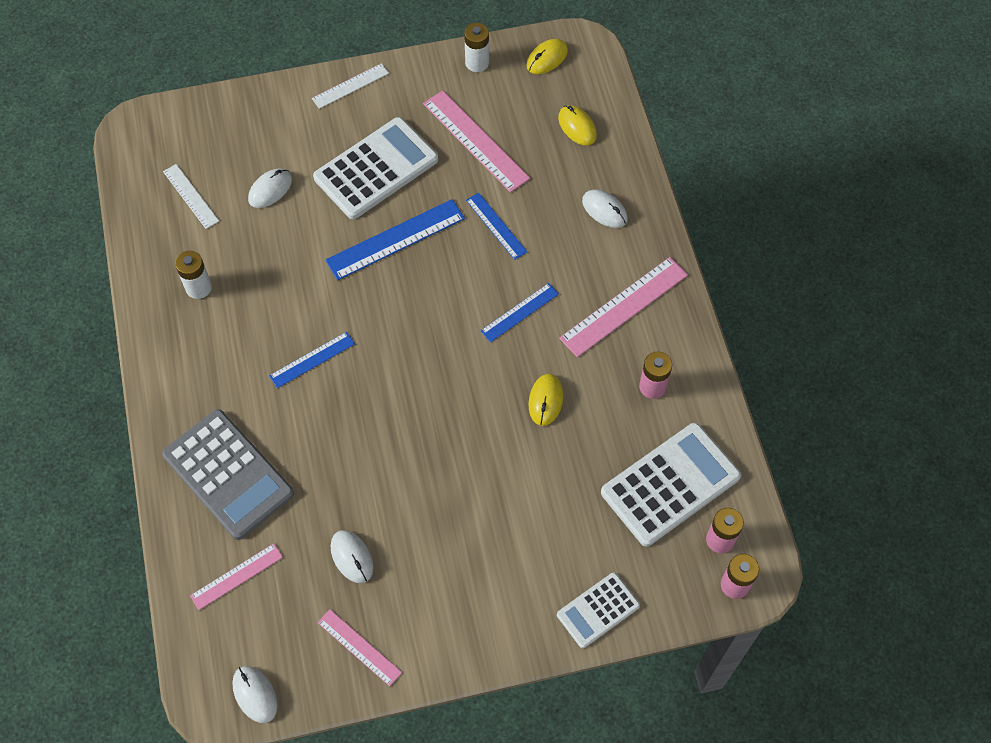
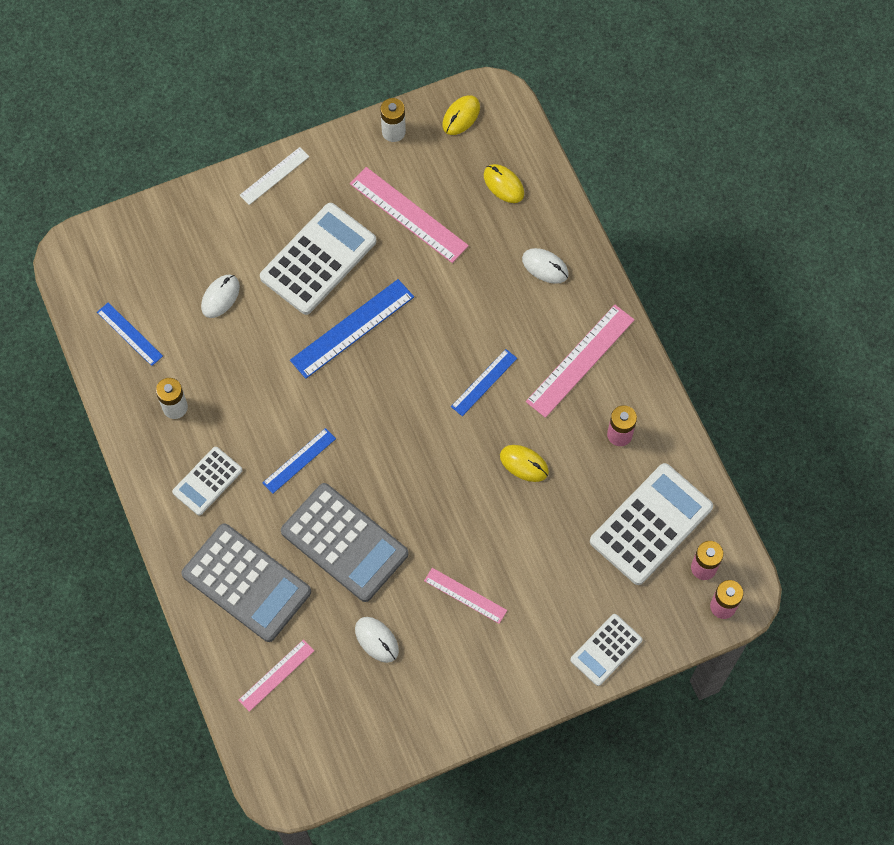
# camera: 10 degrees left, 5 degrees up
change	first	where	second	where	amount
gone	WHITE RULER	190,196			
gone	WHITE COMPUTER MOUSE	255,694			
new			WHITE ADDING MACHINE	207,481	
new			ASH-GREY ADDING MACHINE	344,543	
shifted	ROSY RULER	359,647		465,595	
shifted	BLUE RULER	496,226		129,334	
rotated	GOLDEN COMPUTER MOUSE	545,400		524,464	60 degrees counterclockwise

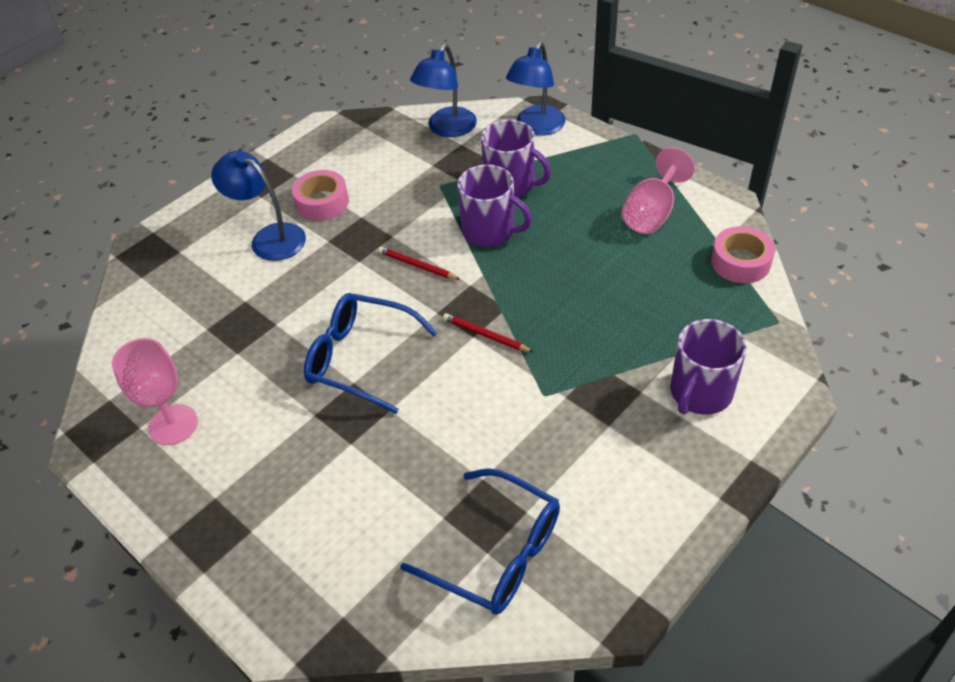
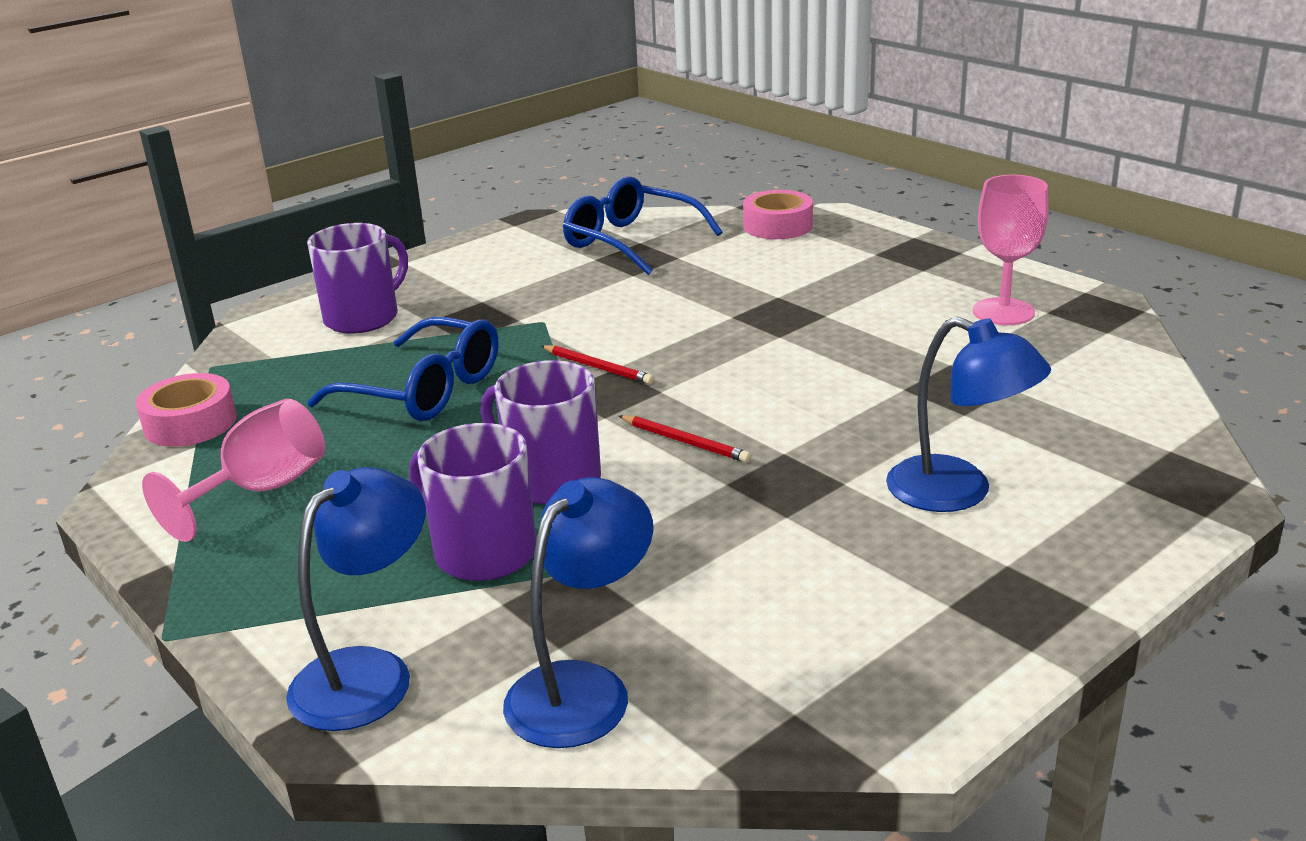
# camera: 175 degrees left, 20 degrees down
change	first	where	second	where	amount
shifted	ROSY ROLL OF TAPE	322,202		777,226	
shifted	BLUE GLASSES	360,358		425,390	

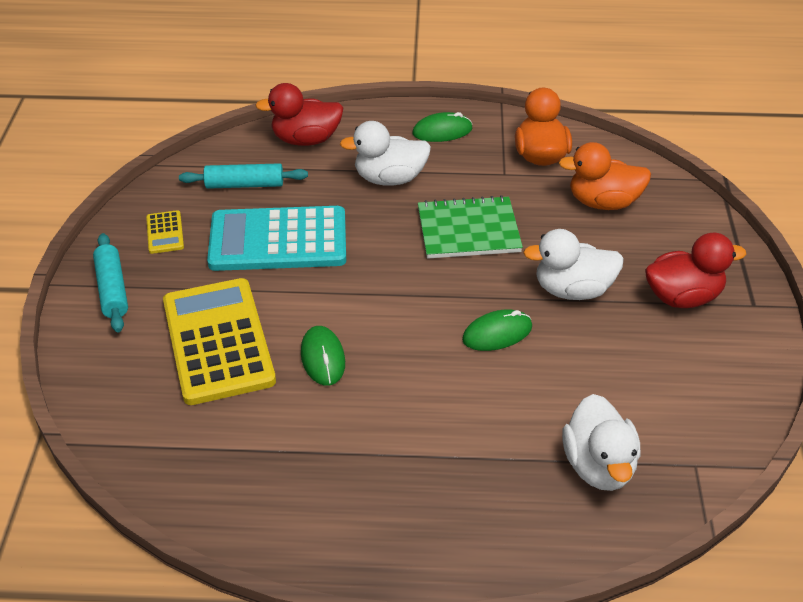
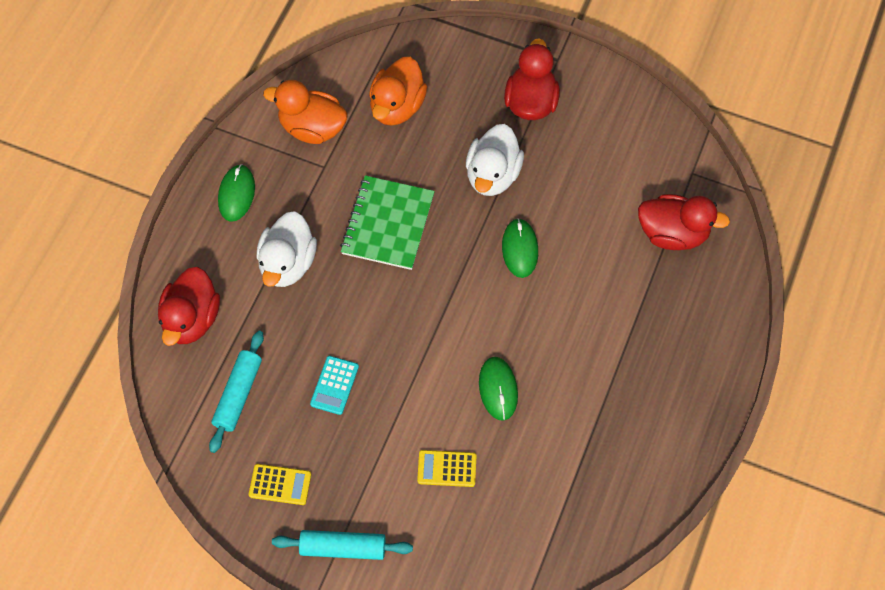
# camera: 70 degrees left, 20 degrees up
change	first	where	second	where	amount
repainted	WHITE RUBBER DUCK	598,466	SCARLET RUBBER DUCK	673,233	
rotated	LEAF-GREEN COMPUTER MOUSE	323,358		498,389	75 degrees clockwise
scaled	GOLDEN ADDING MACHINE	218,341		447,468	x0.42
scaled	AQUA ADDING MACHINE	278,240		334,385	x0.42

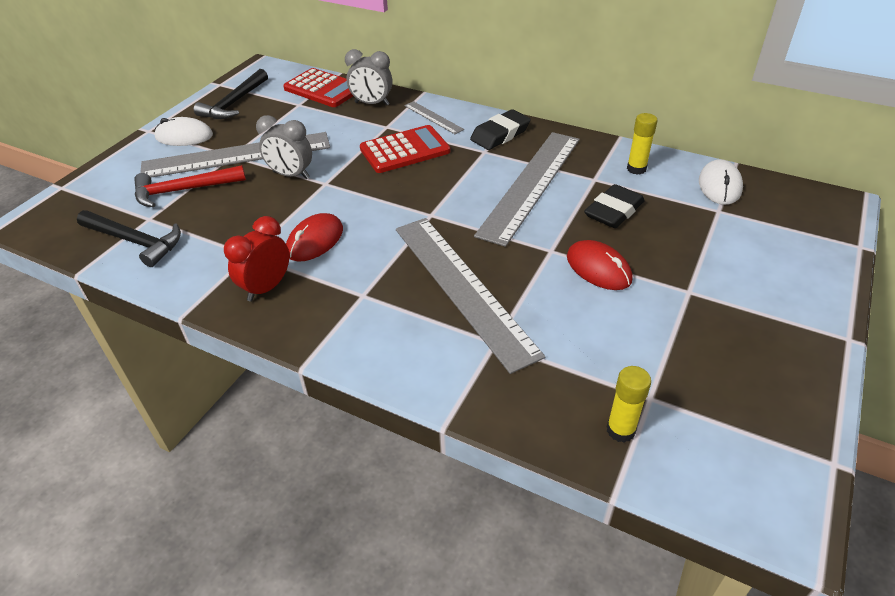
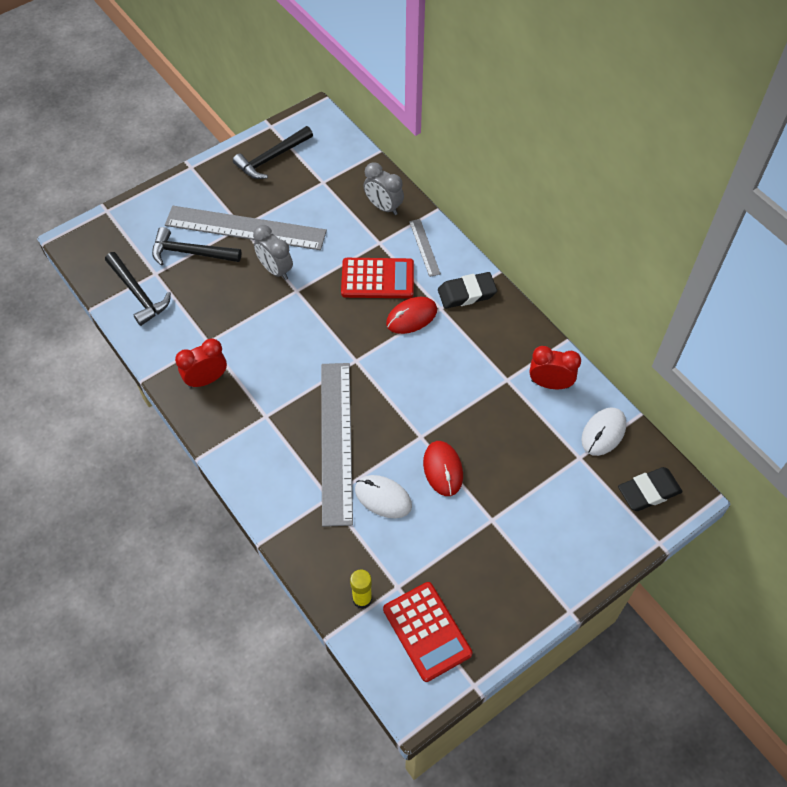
# camera: 25 degrees right, 15 degrees up
change	first	where	second	where	amount
gone	ASH-GREY RULER	530,184			
shifted	WHITE COMPUTER MOUSE	184,136		383,497	
shifted	SCARLET ADDING MACHINE	323,89		427,631	
shifted	SCARLET COMPUTER MOUSE	315,241		411,317	
shifted	EBONY GUM ERASER	613,211		648,491	
swapped	GOLDEN GLUE	636,169	SCARLET ALARM CLOCK	550,384	
repainted	SCARLET HAMMER	184,190	EBONY HAMMER	191,253	

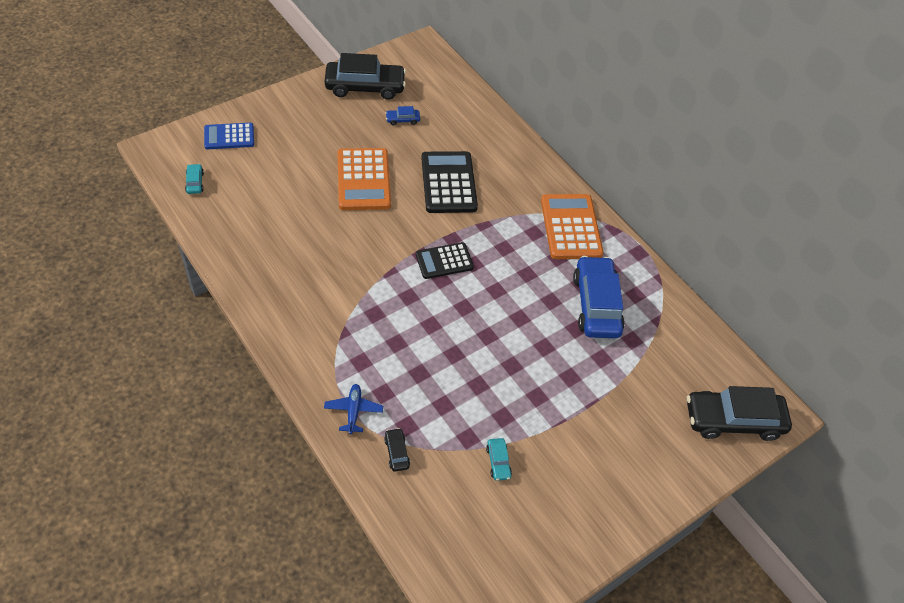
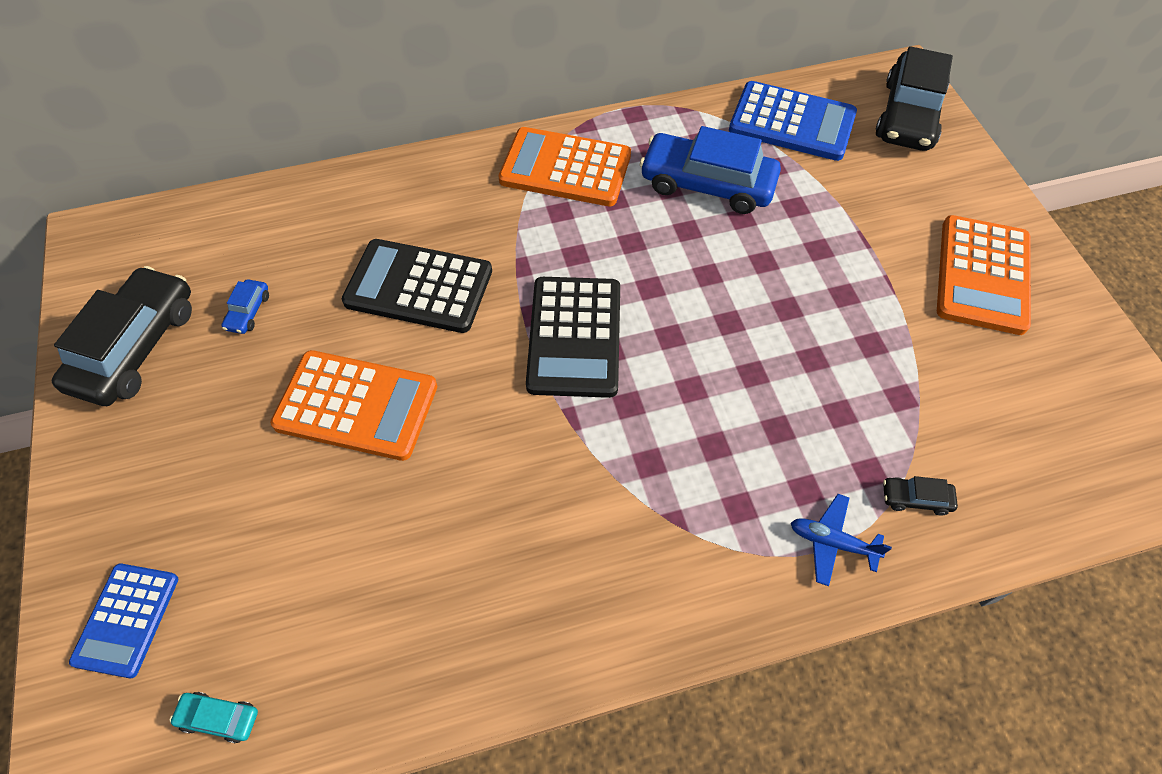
# camera: 65 degrees left, 5 degrees up
change	first	where	second	where	amount
gone	AQUA TOY CAR	498,462			
new			BLUE ADDING MACHINE	792,122	
new			ORANGE-COLOURED ADDING MACHINE	982,275	
scaled	EBONY ADDING MACHINE	444,261		574,337	x1.59

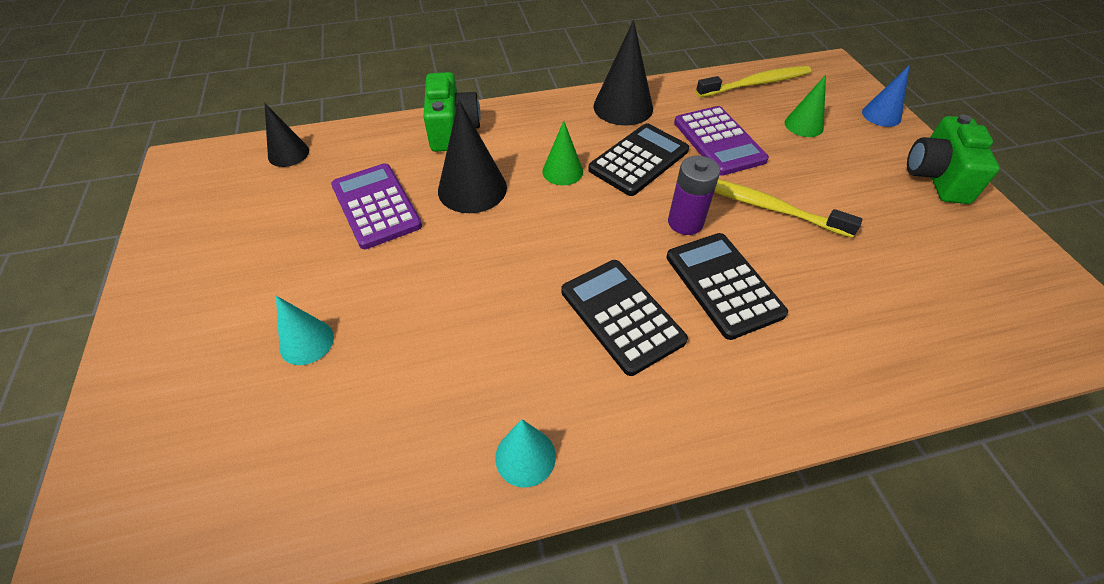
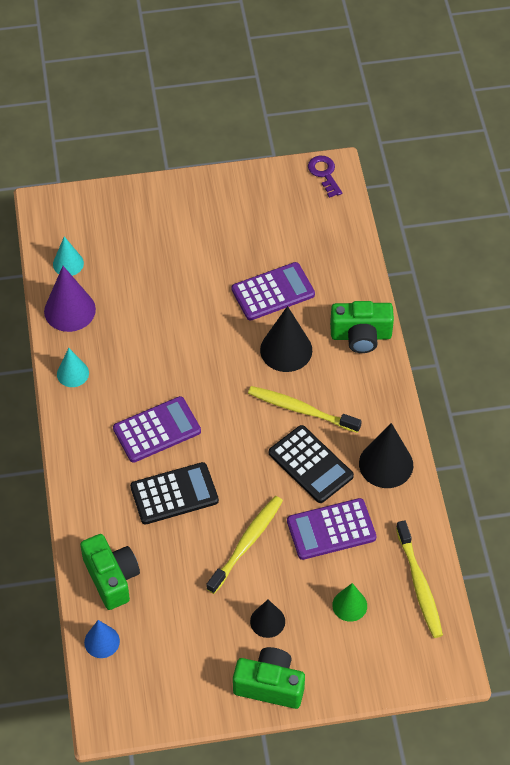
# camera: 95 degrees right, 5 degrees up
change	first	where	second	where	amount
gone	VIOLET BATTERY	685,222			
new			VIOLET CONE SHAPE	69,310	
new			LEAF-GREEN PHOTO CAMERA	112,578	
new			VIOLET KEY	324,174	
shifted	EBONY CONE SHAPE	288,153		267,621	
shifted	AQUA CONE SHAPE	306,342		68,263	
shifted	BLUE CONE SHAPE	881,115		102,641	
swapped	LEAF-GREEN CONE SHAPE	562,171	GOLDEN TOOTHBRUSH	301,410	
repainted	EBONY ADDING MACHINE	621,316	VIOLET ADDING MACHINE	157,430	

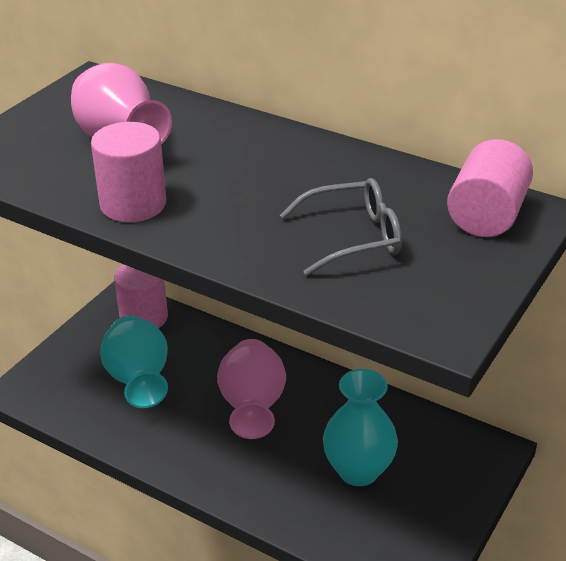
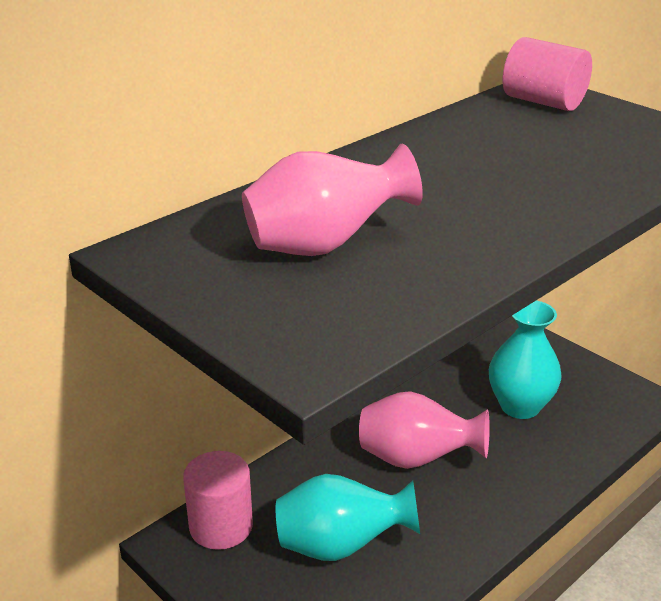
# camera: 75 degrees left, 5 degrees down
change	first	where	second	where	amount
gone	ROSY SOLID CYLINDER	133,204			
gone	ASH-GREY GLASSES	353,237			

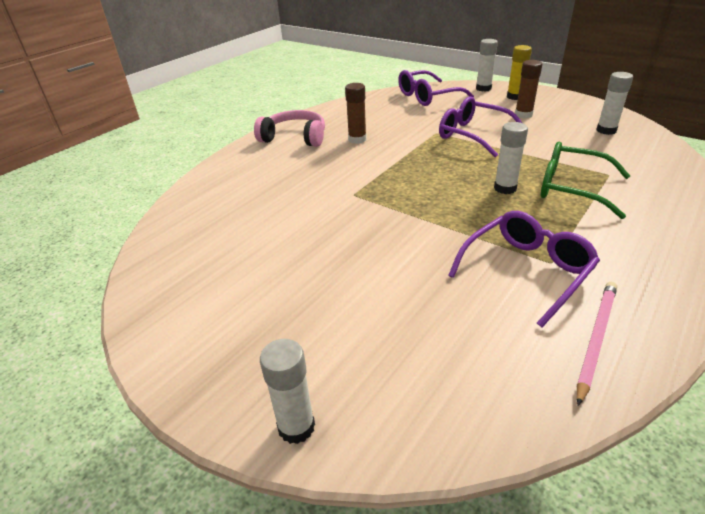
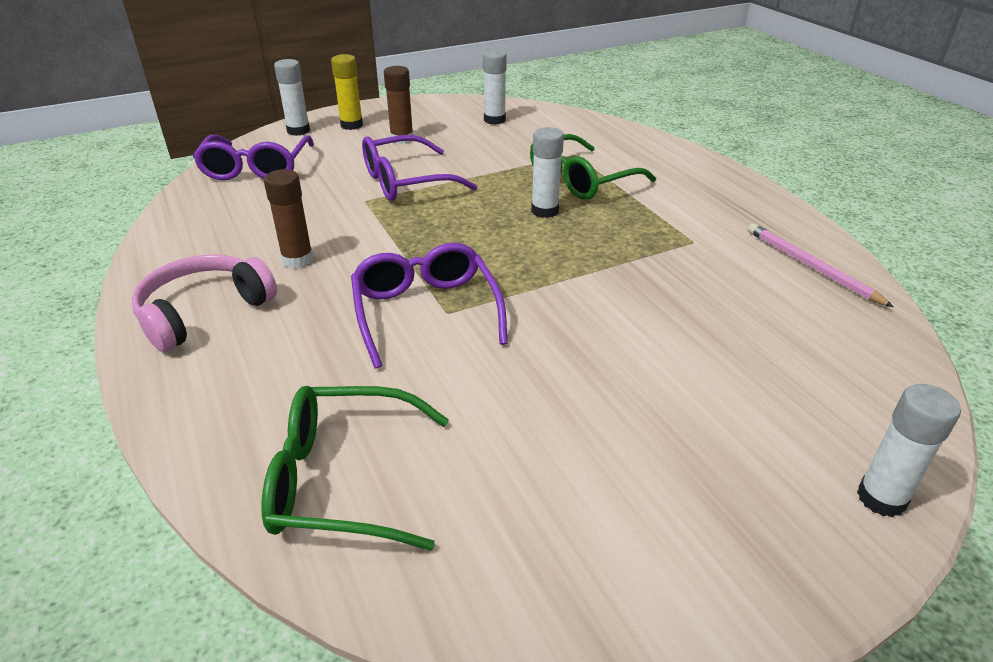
# camera: 65 degrees left, 0 degrees up
change	first	where	second	where	amount
new			LEAF-GREEN GLASSES	345,480	
shifted	VIOLET GLASSES	525,272		426,313	

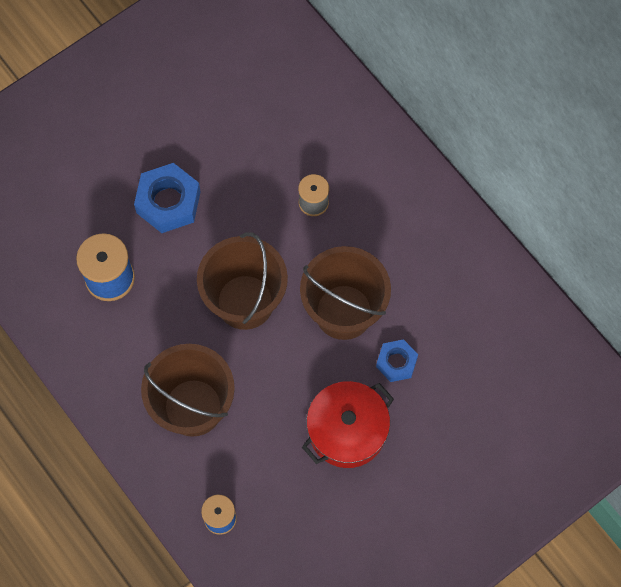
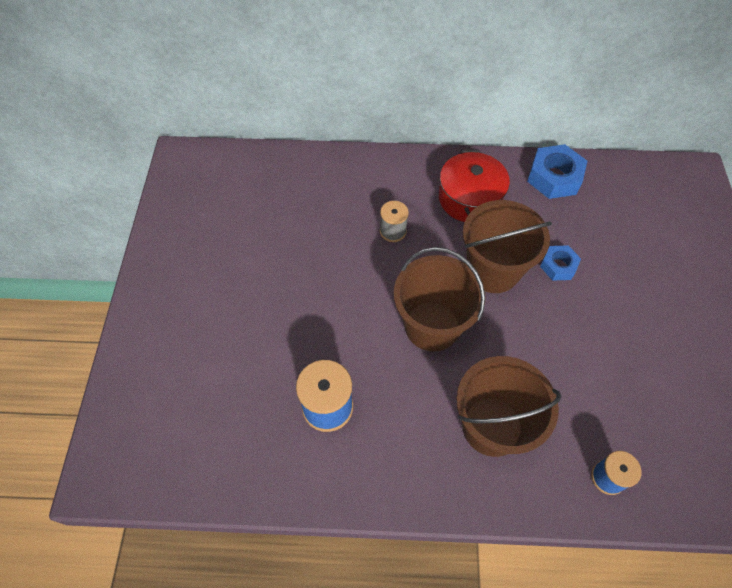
# camera: 50 degrees left, 10 degrees down
change	first	where	second	where	amount
shifted	BLUE HEX NUT	168,202		554,177	
shifted	SCARLET POT	347,430		469,198	

